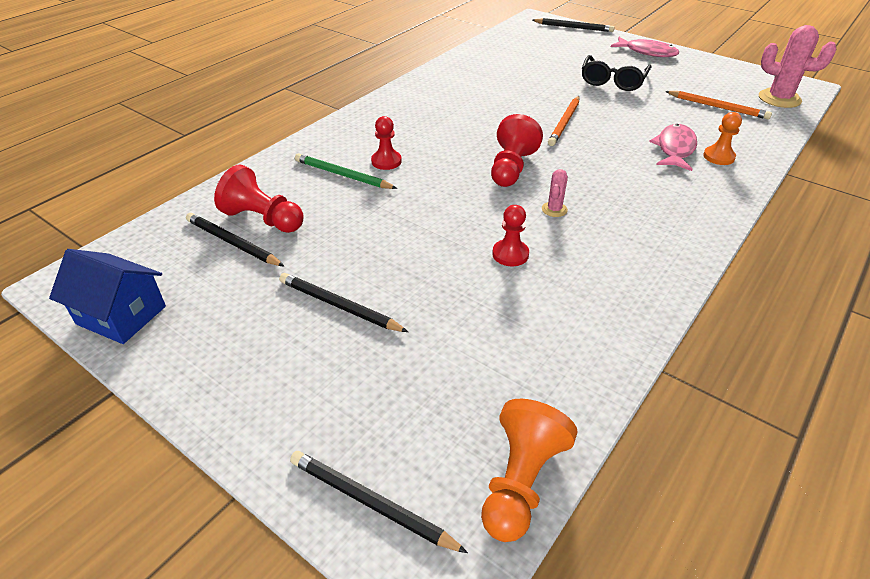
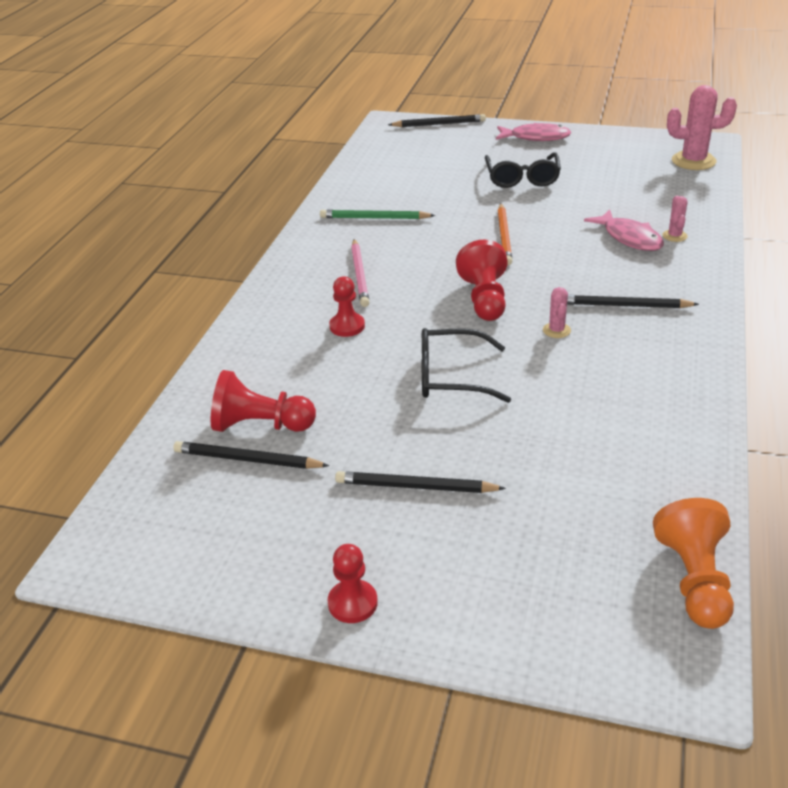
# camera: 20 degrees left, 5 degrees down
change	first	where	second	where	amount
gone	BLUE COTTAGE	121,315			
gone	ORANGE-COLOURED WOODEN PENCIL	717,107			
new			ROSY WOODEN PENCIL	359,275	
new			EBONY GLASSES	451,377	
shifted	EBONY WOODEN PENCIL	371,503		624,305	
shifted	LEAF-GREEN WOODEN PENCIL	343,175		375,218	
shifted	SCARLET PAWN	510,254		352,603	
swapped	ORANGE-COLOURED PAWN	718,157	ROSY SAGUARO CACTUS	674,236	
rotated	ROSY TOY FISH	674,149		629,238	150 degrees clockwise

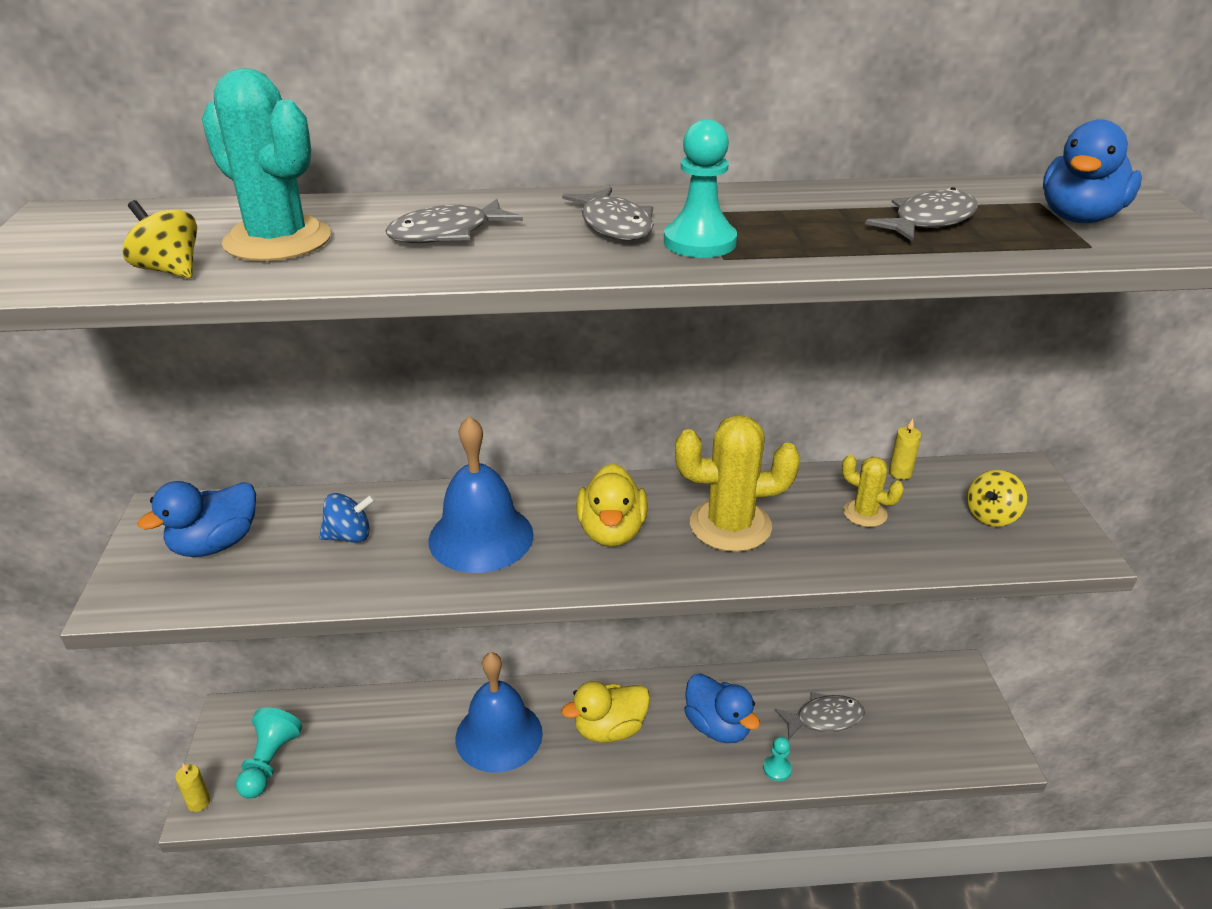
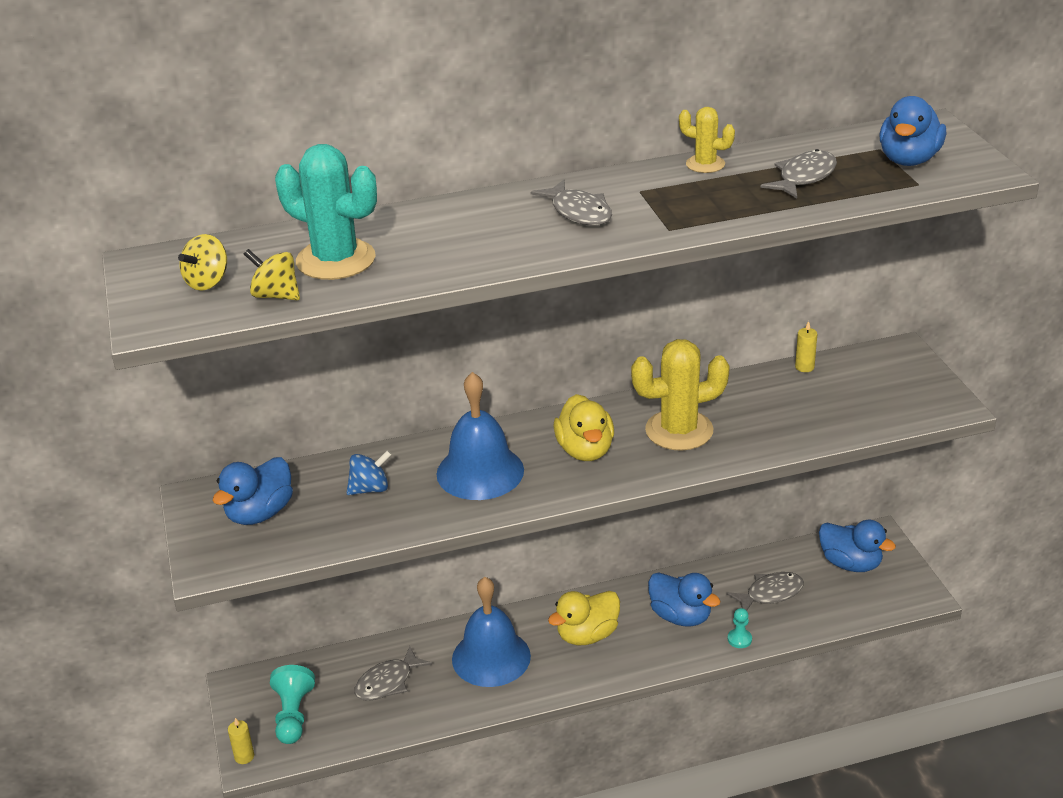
# camera: 10 degrees left, 0 degrees up
change	first	where	second	where	amount
gone	AQUA PAWN	699,242			
new			BLUE RUBBER DUCK	850,563	
shifted	ASH-GREY TOY FISH	447,233		388,682	
shifted	GOLDEN SAGUARO CACTUS	865,513		705,164	
shifted	GOLDEN SPINNING TOP	991,516		207,282	

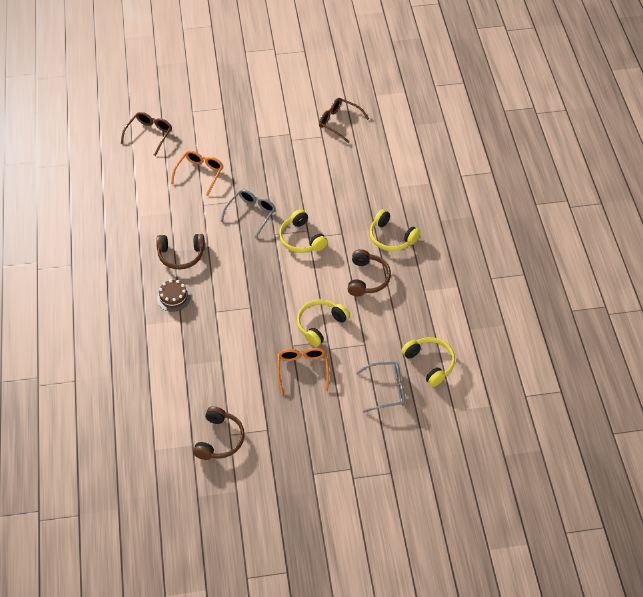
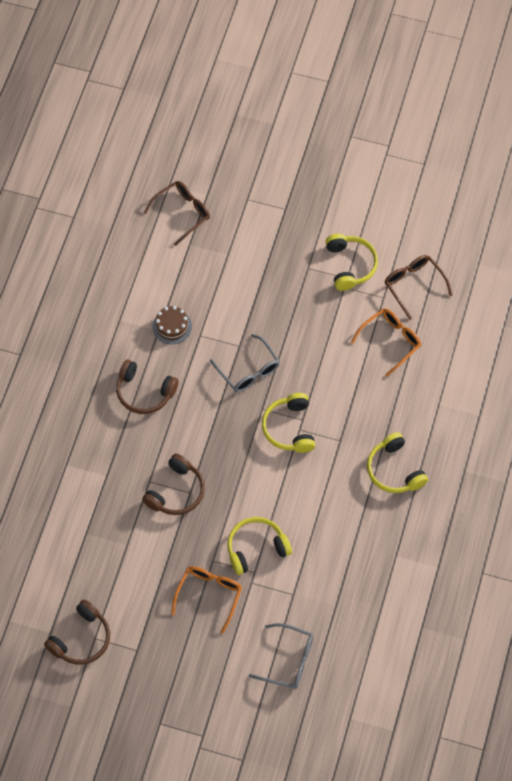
# camera: 25 degrees right, 10 degrees up
change	first	where	second	where	amount
shifted	RUSSET LAYER CAKE	173,297		172,326	
shifted	ORANGE-COLOURED GLASSES	200,174		391,341	
shifted	RUSSET HEADPHONES	367,279		176,492	
shifted	GOLDEN HEADPHONES	430,363		350,265	
rotated	ASH-GREY GLASSES	251,214		248,370	90 degrees clockwise

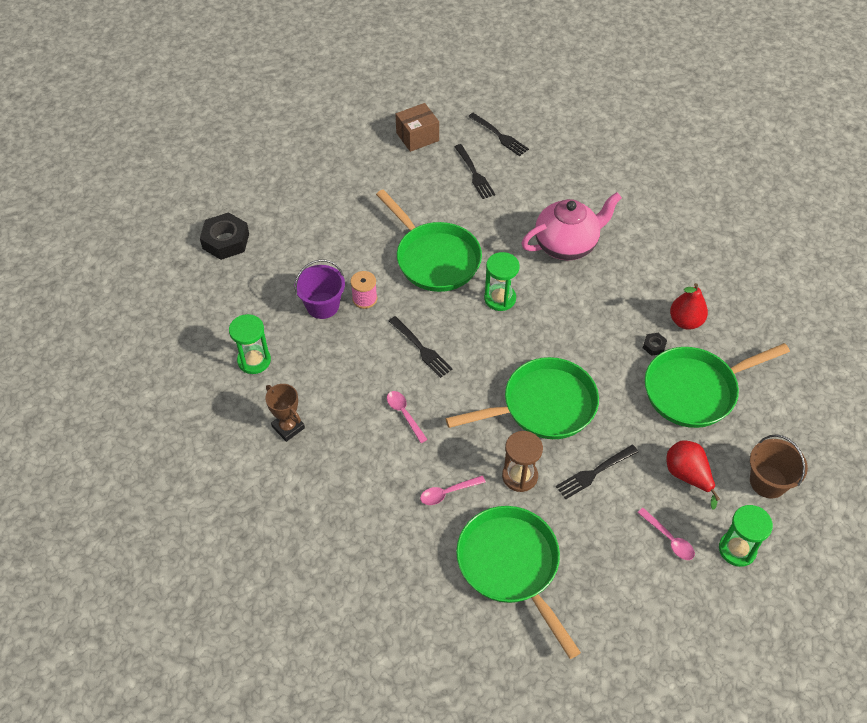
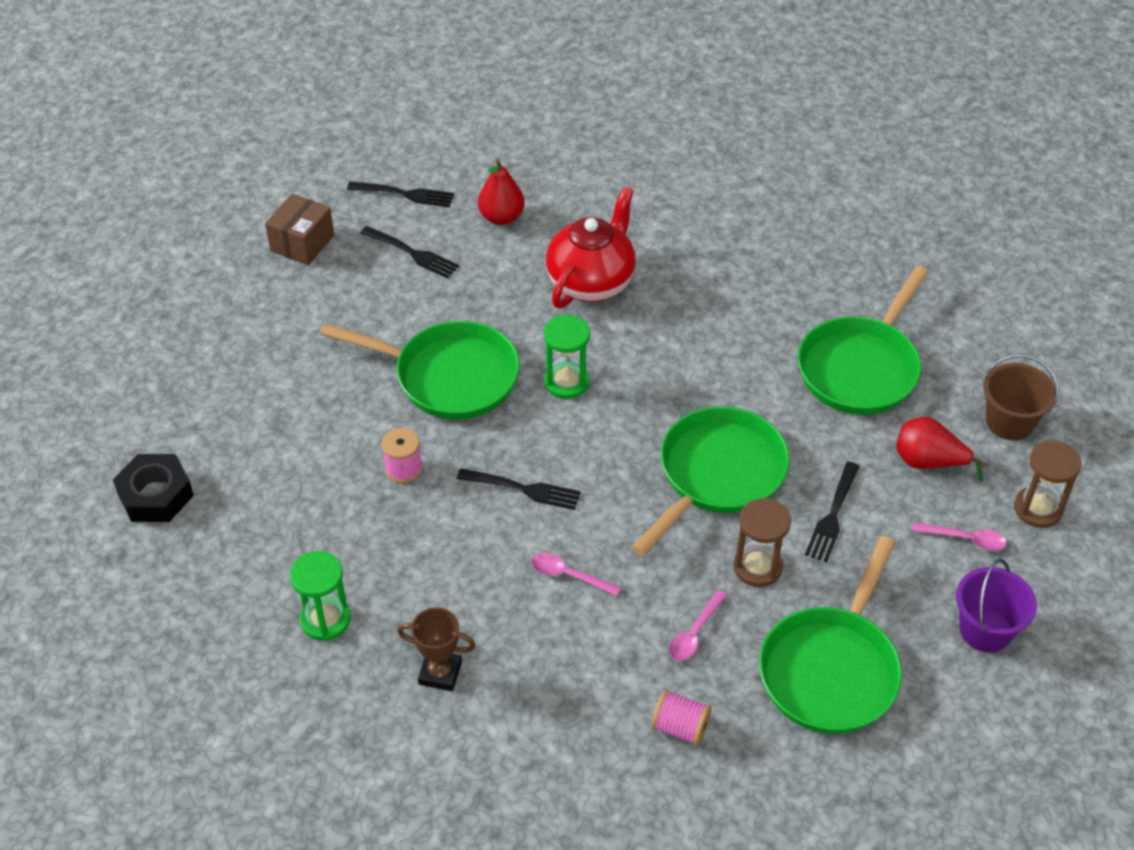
# camera: 35 degrees left, 5 degrees down
change	first	where	second	where	amount
gone	EBONY HEX NUT	654,346			
new			ROSY SPOOL	680,727	
shifted	VIOLET BUCKET	322,305		985,630	
shifted	SCARLET TOY PEAR	685,321		501,217	
repainted	ROSY TEAPOT	566,245	SCARLET TEAPOT	591,282	
repainted	LEAF-GREEN SAND TIMER	737,549	RUSSET SAND TIMER	1038,509	
rotated	LEAF-GREEN FRYING PAN	511,566		831,669	90 degrees counterclockwise

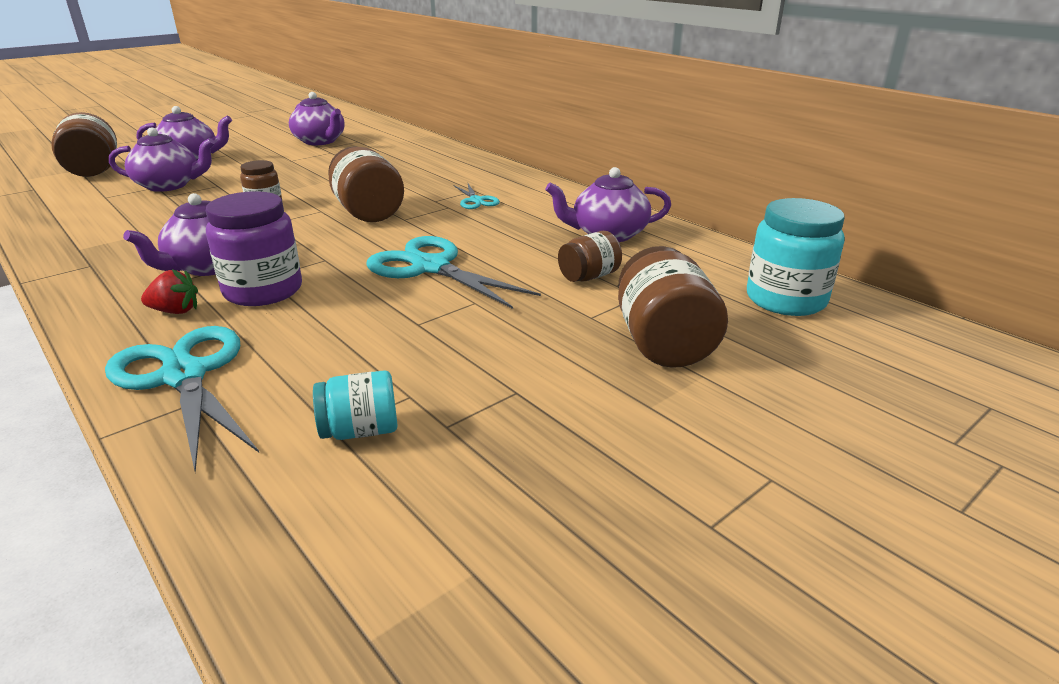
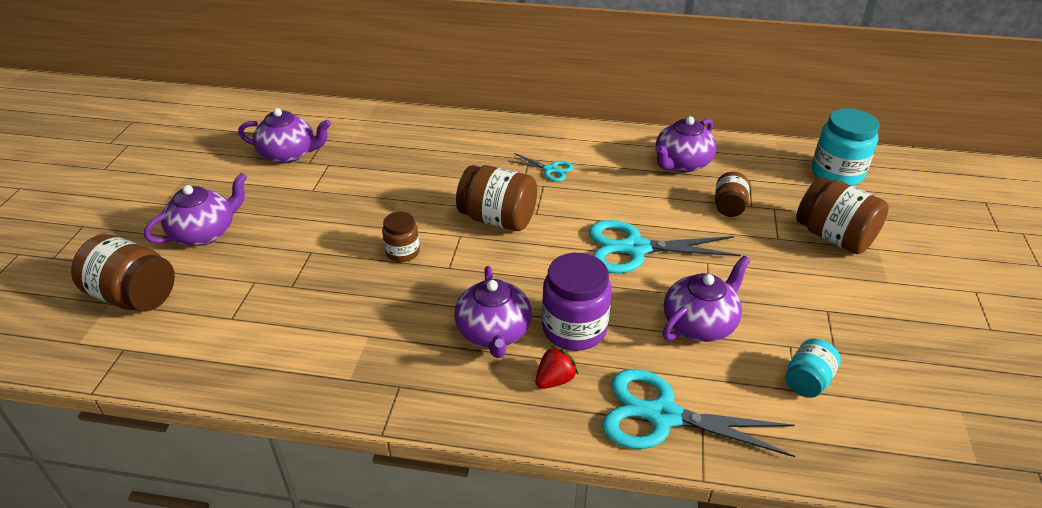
# camera: 40 degrees left, 10 degrees up
change	first	where	second	where	amount
shifted	VIOLET TEAPOT	169,185		700,323	

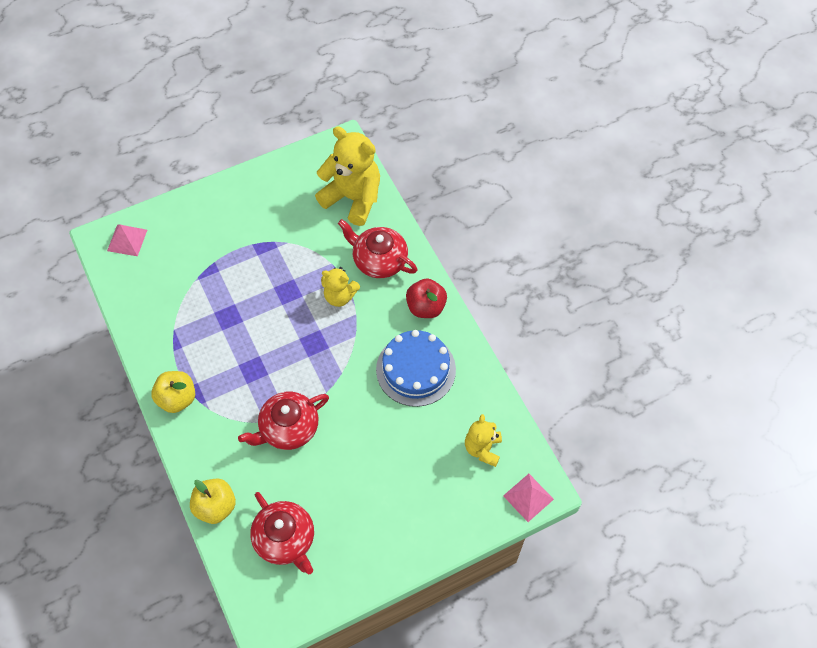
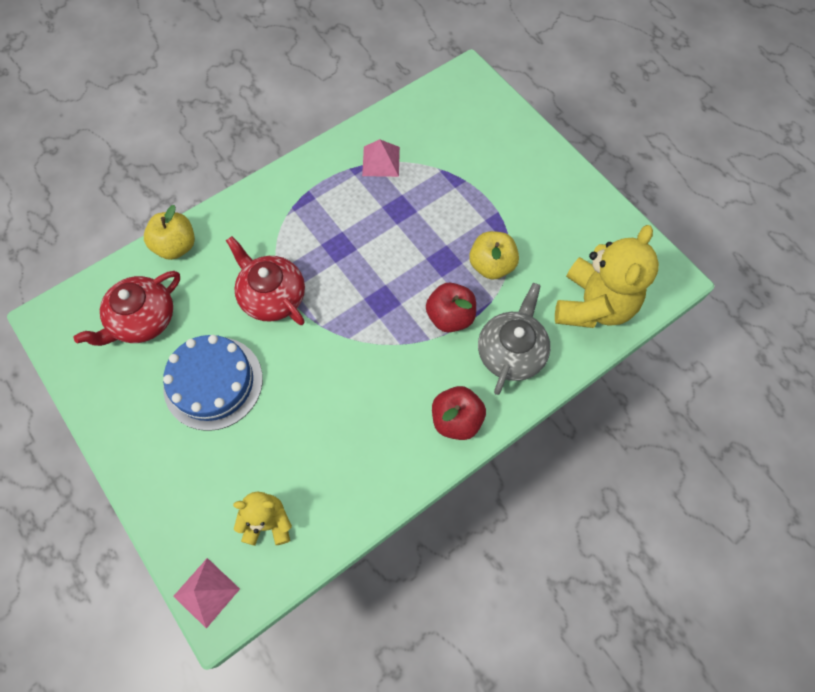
# camera: 80 degrees right, 5 degrees up
change	first	where	second	where	amount
shifted	ROSY SOLID PYRAMID	127,240		381,161	
shifted	GOLDEN APPLE FRUIT	177,398		491,265	
shifted	BLUE LAYER CAKE	416,369		213,382	
swapped	GOLDEN TEDDY	340,296	SCARLET APPLE FRUIT	450,317	
repainted	SCARLET TEAPOT	379,260	ASH-GREY TEAPOT	511,351	

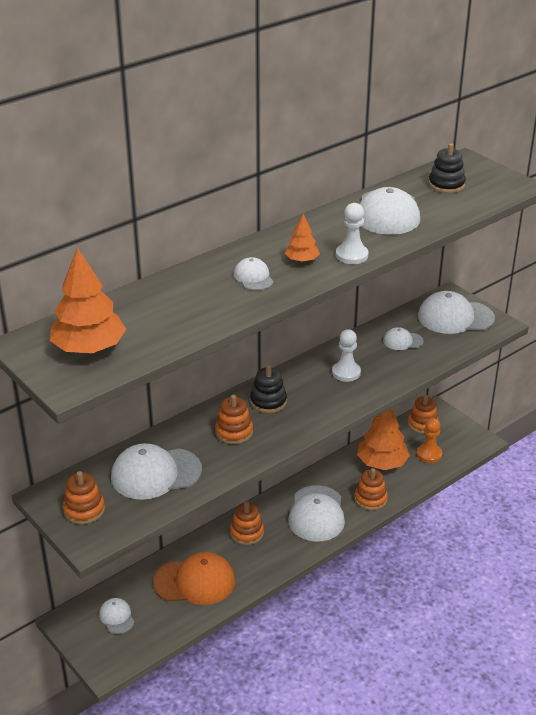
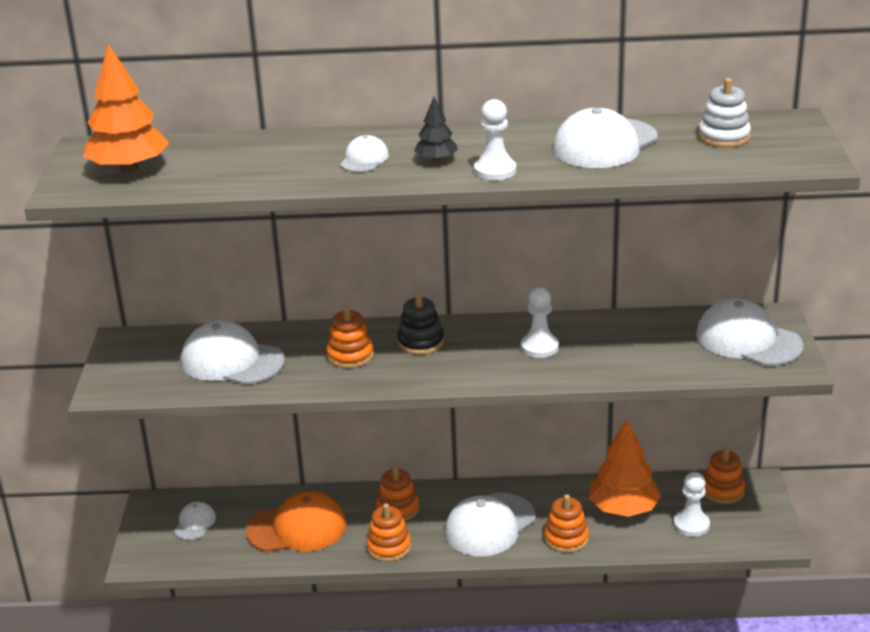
# camera: 40 degrees right, 5 degrees down
change	first	where	second	where	amount
gone	WHITE PEAKED CAP	402,341			
shifted	ORANGE-COLOURED STACKING RINGS	84,510		389,547	
repainted	ORANGE-COLOURED TOY TREE	302,260	EBONY TOY TREE	436,159	
repainted	ORANGE-COLOURED PAWN	429,454	WHITE PAWN	691,525	
repainted	EBONY STACKING RINGS	446,185	WHITE STACKING RINGS	724,137	
rotated	ORANGE-COLOURED PEAKED CAP	195,581		297,528	45 degrees counterclockwise

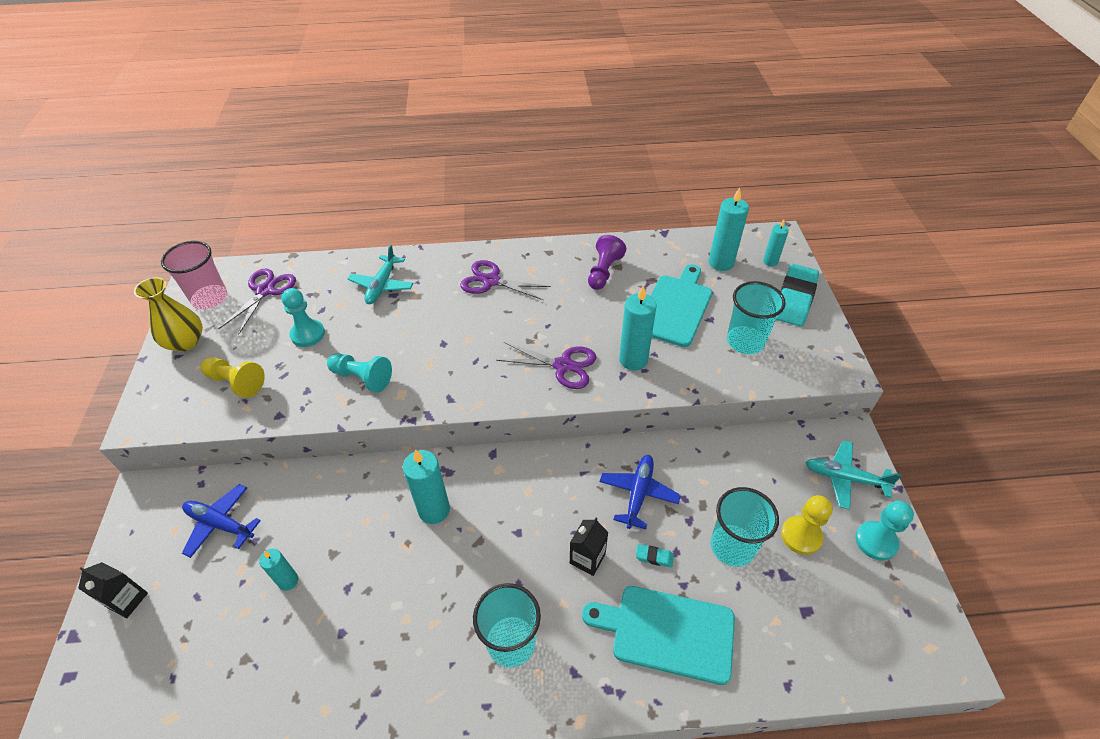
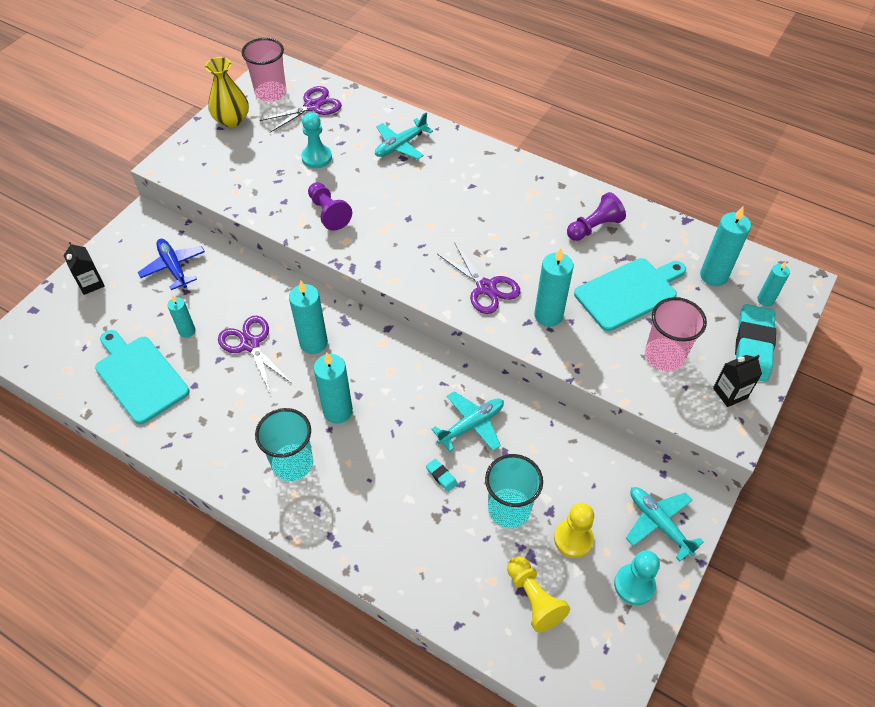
# camera: 35 degrees right, 5 degrees up
change	first	where	second	where	amount
new			AQUA PILLAR CANDLE	338,411	
shifted	GOLDEN PAWN	236,382		534,599	
shifted	VIOLET PAIR OF SCISSORS	491,281		250,344	
shifted	EBONY MILK CARTON	587,558		730,393	
shifted	AQUA BREAD BOARD	667,632		140,376	
repainted	AQUA PAWN	362,378	VIOLET PAWN	329,213	
repainted	BLUE PLANE	638,493	AQUA PLANE	471,425	
repainted	AQUA BEAKER	745,341	ROSY BEAKER	664,356	
rotated	AQUA GUM ERASER	794,299		753,346	45 degrees counterclockwise

